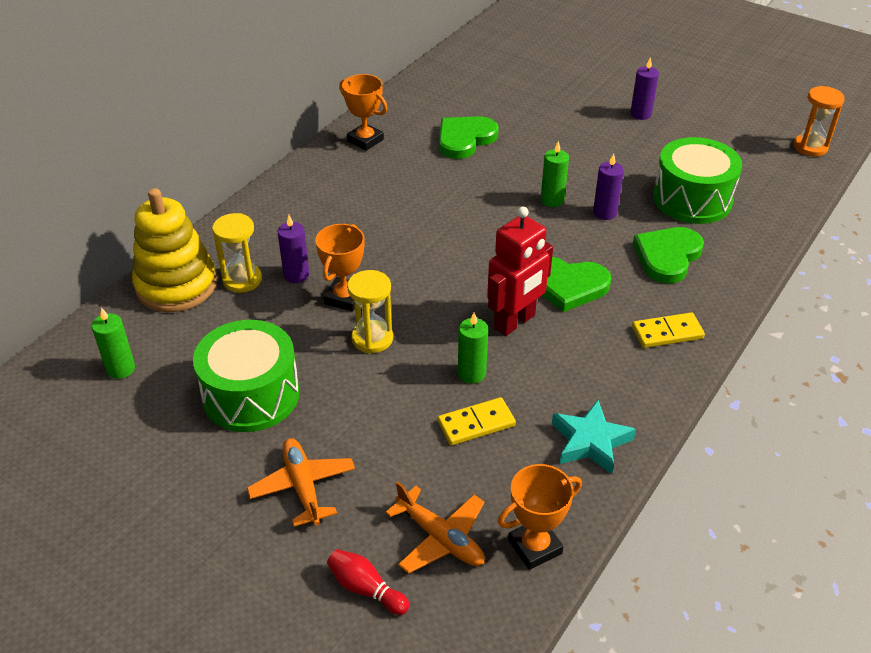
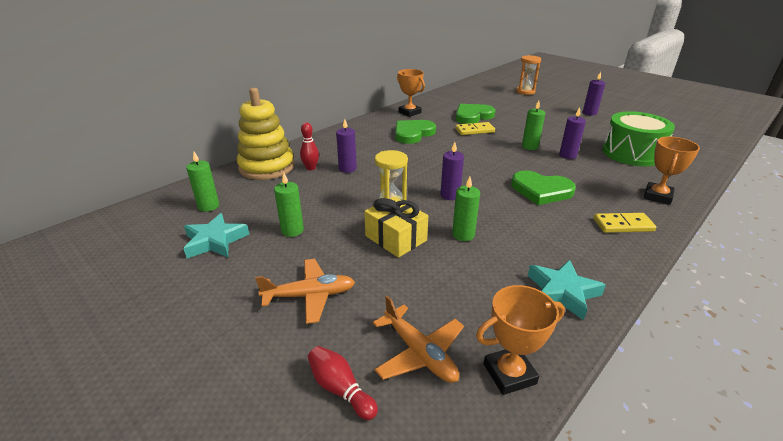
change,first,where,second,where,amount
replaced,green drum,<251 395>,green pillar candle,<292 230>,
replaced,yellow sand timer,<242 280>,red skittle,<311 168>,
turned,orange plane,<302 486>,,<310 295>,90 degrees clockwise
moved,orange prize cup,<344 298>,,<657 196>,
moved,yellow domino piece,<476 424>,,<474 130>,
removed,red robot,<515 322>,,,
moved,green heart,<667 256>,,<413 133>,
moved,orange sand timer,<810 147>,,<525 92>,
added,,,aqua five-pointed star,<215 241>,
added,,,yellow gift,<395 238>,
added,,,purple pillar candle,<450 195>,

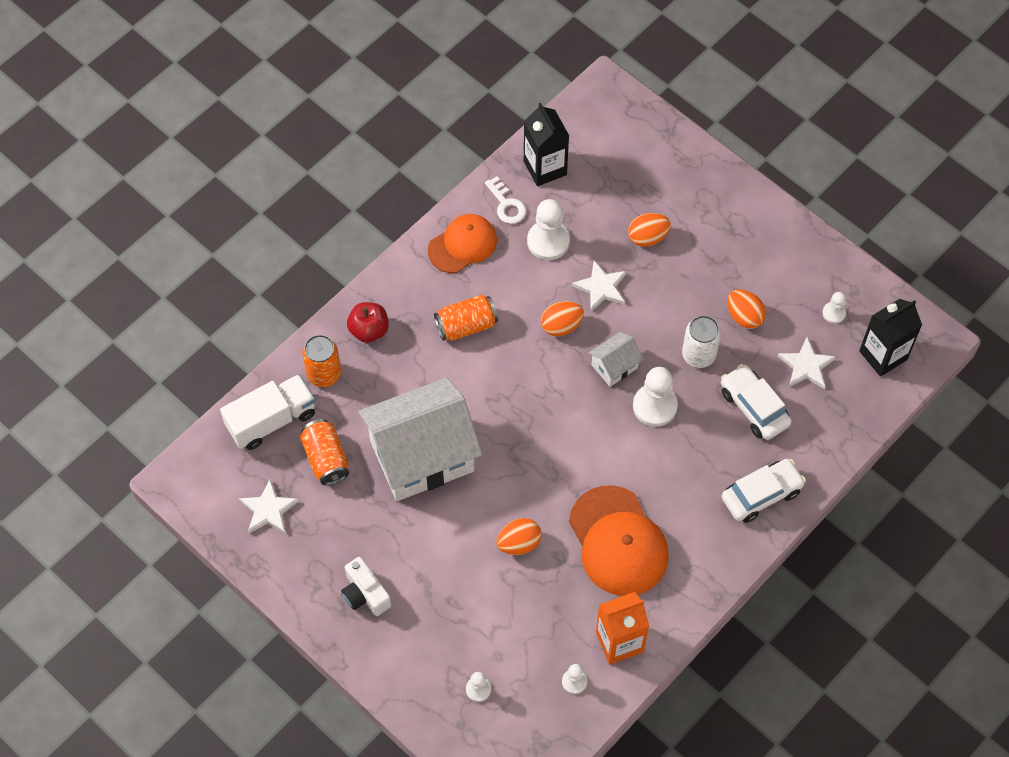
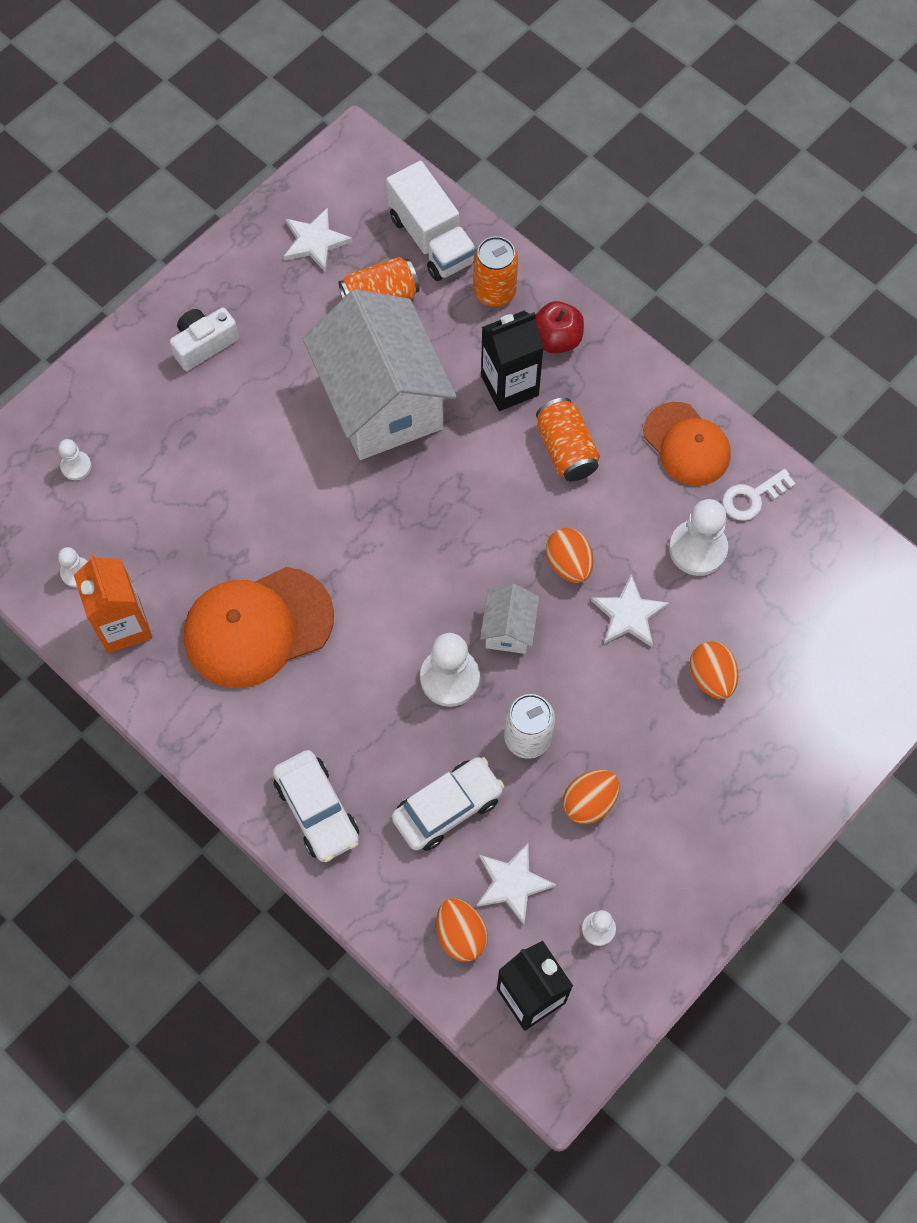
change,first,where,second,where,amount
moved,orange toy egg,<519 543>,,<460 934>,
moved,black carton,<545 168>,,<509 386>,
turned,pure white house,<614 366>,,<509 629>,45 degrees clockwise

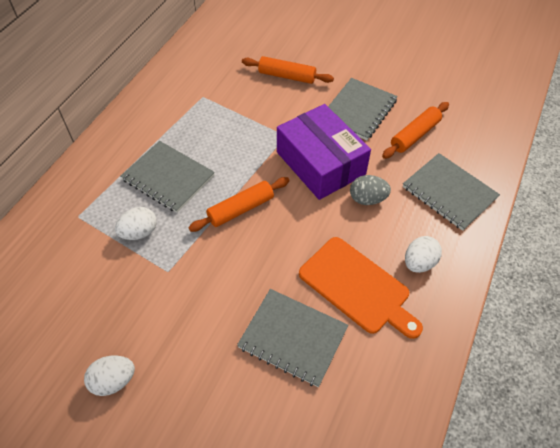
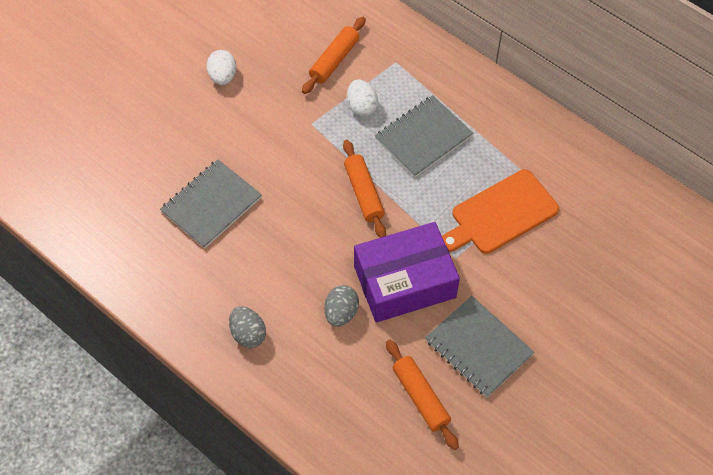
change,first,where,second,where,amount
moved,orange dough roller,<287 76>,,<334 60>,
moved,orange chopping board,<357 287>,,<501 214>,
removed,gray notepad,<449 193>,,,
recoloured,pure white toy egg,<419 263>,gray toy egg,<248 334>,

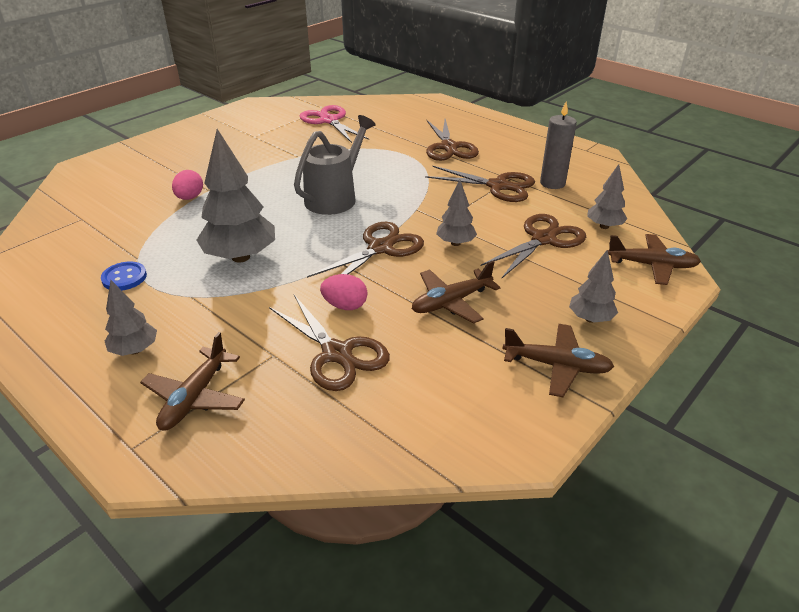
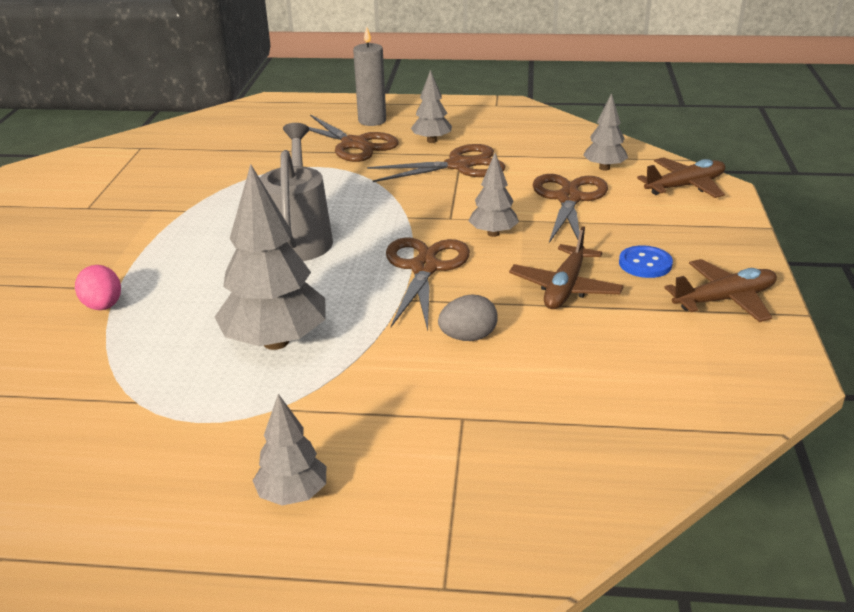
change,first,where,second,where,amount
moved,cobalt shirt button,<124 277>,,<645 264>,
removed,brown plane,<195 397>,,,
removed,brown scissors,<337 353>,,,
removed,rosy scissors,<329 121>,,,
recoloured,rosy toy egg,<345 306>,gray toy egg,<468 337>,
moved,gray pillar candle,<552 183>,,<372 121>,
moved,gray toy tree,<590 319>,,<431 141>,

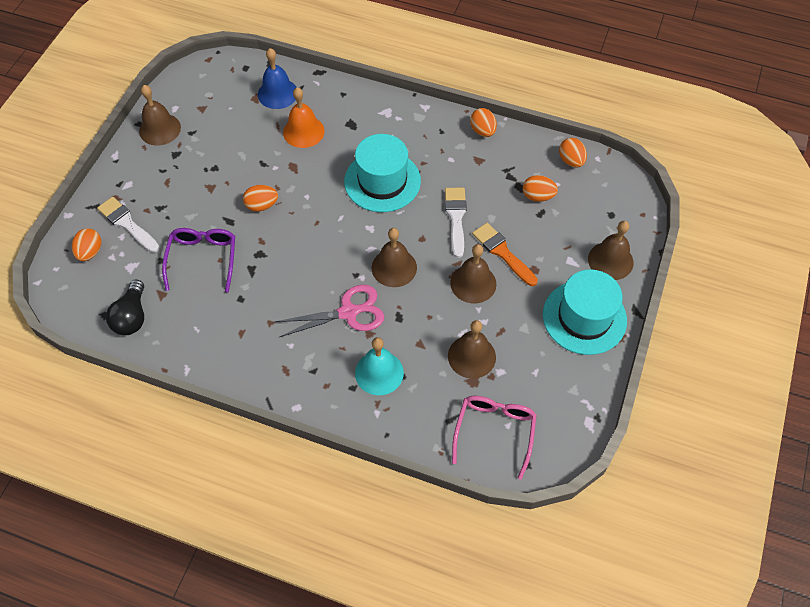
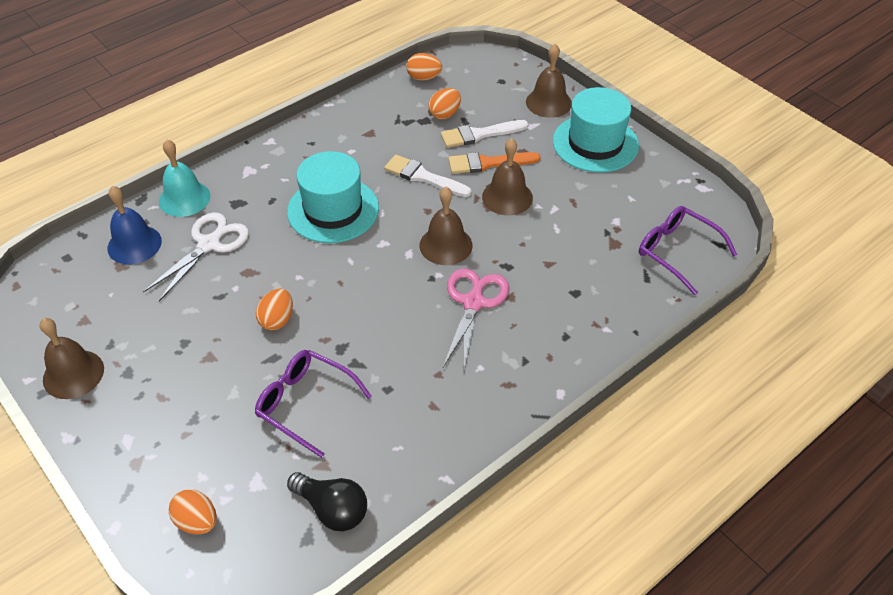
change,first,where,second,where,amount
moved,pure white brush,<127 223>,,<479 134>,
replaced,orange bell,<303 131>,pure white scissors,<209 244>,
moved,aqua bell,<379 373>,,<184 198>,
removed,brown bell,<471 356>,,,
recoloured,rosy eyeglasses,<494 432>,purple eyeglasses,<677 252>,
removed,orange toy egg,<482 131>,,,

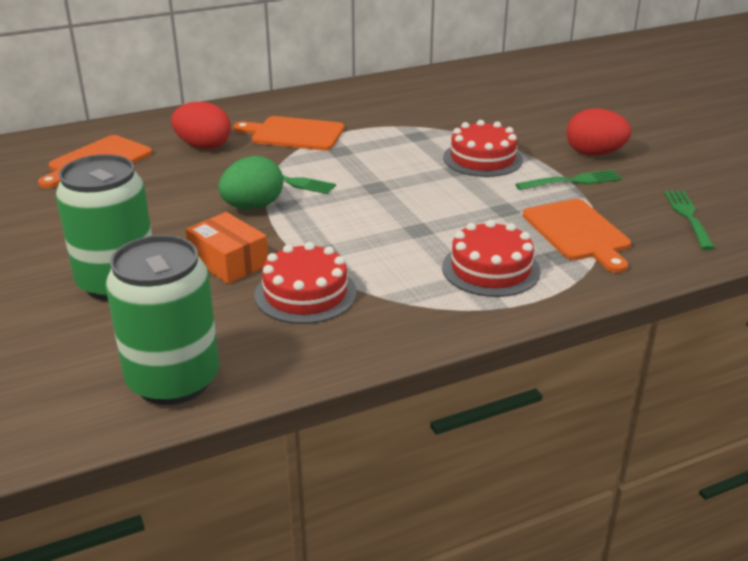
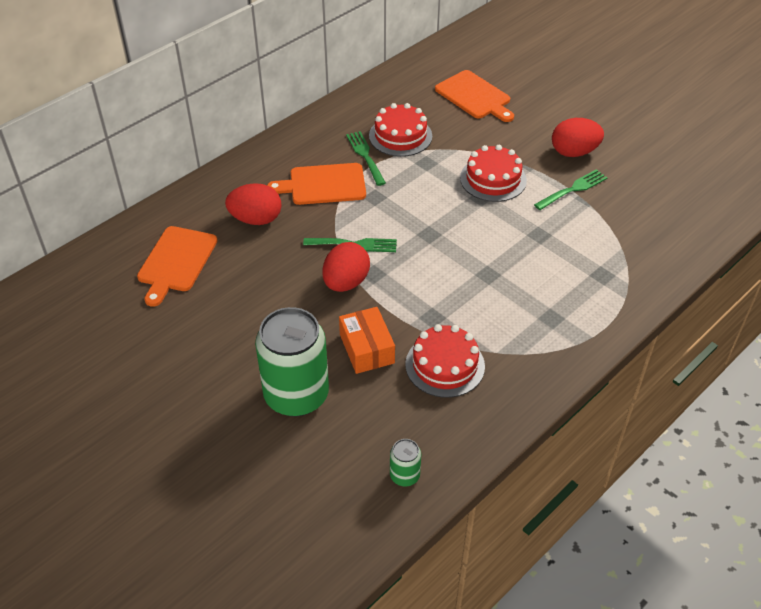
change,first,where,second,where,amount
resized,green can,<173 380>,,<404 475>,x0.43
turned,orange box,<228 262>,,<367 348>,45 degrees clockwise
recoloured,green toy egg,<253 206>,red toy egg,<346 282>,
moved,red layer cake,<491 269>,,<400 136>,
moved,orange chopping board,<577 233>,,<474 96>,
moved,green table fork,<688 217>,,<366 156>,

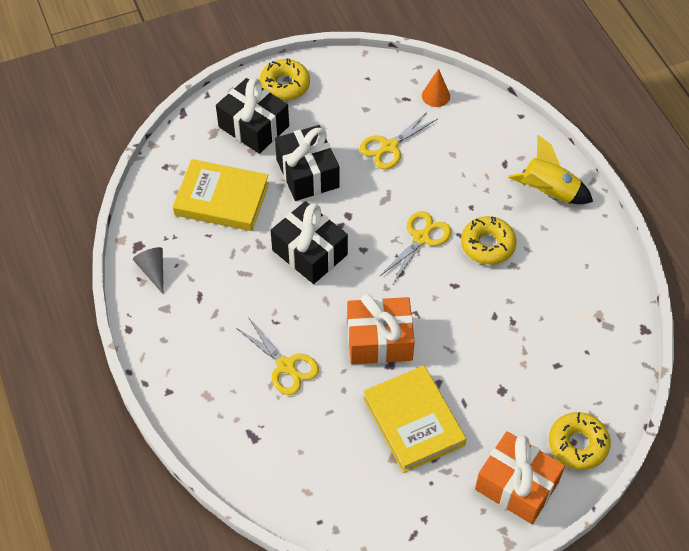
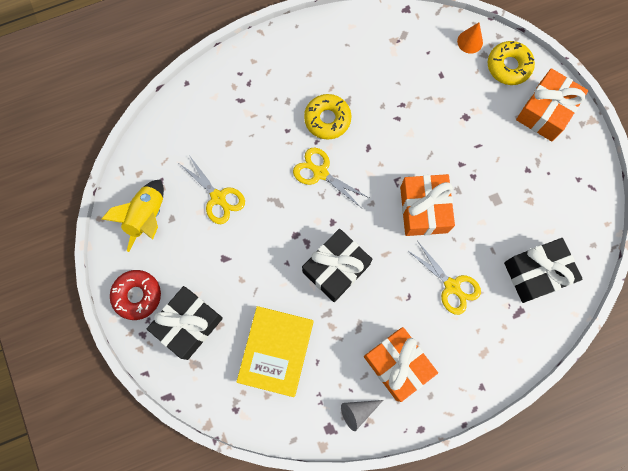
change,first,where,second,where,amount
turned,yellow scissors,<286 366>,,<452 286>,90 degrees clockwise
recoloured,yellow doughnut,<285 85>,red doughnut,<137 295>,
moved,black gift,<307 173>,,<536 273>,
removed,yellow hardback,<413 421>,,,
moved,orange cone shape,<436 96>,,<470 41>,
moved,yellow rocket,<548 193>,,<147 217>,
added,,,orange gift,<397 364>,

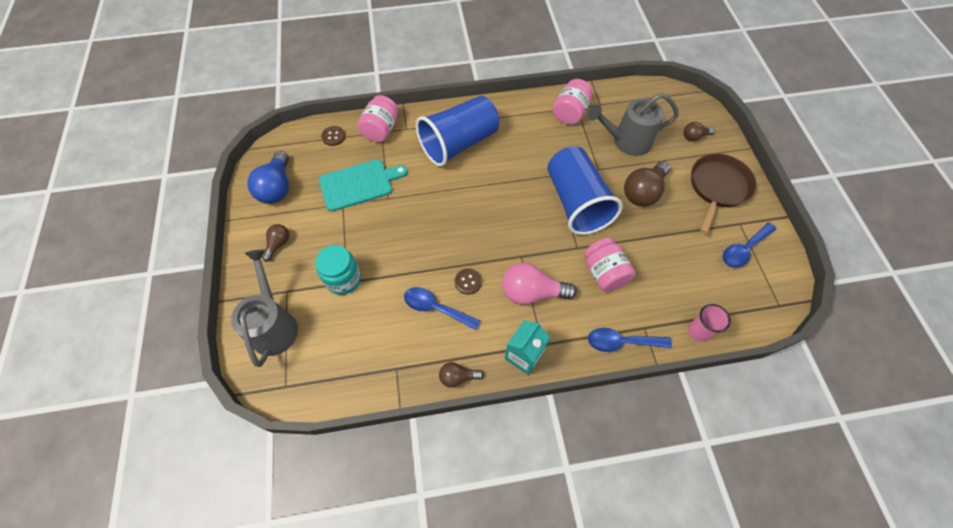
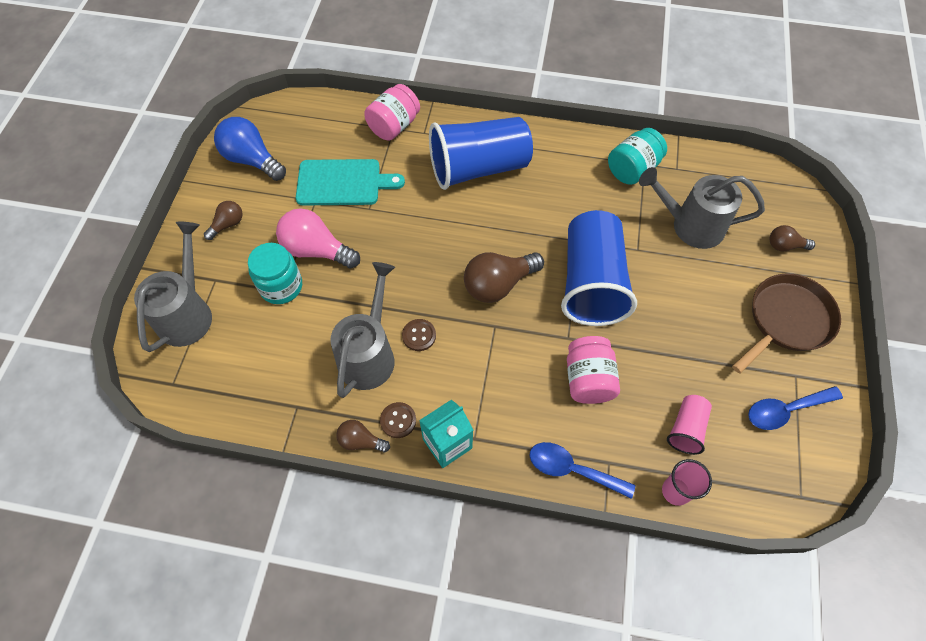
change,first,where,second,where,amount
turned,cobalt bulb,<277 187>,,<252 160>,105 degrees clockwise
moved,brown shirt button,<333 136>,,<398 420>,
replaced,cobalt spoon,<436 308>,gray watering can,<369 353>,
moved,rosy bulb,<532 292>,,<316 250>,
recoloured,rosy jam jar,<570 113>,aqua jam jar,<632 169>,
moved,brown bulb,<643 192>,,<498 284>,
added,,,rosy beaker,<686 428>,

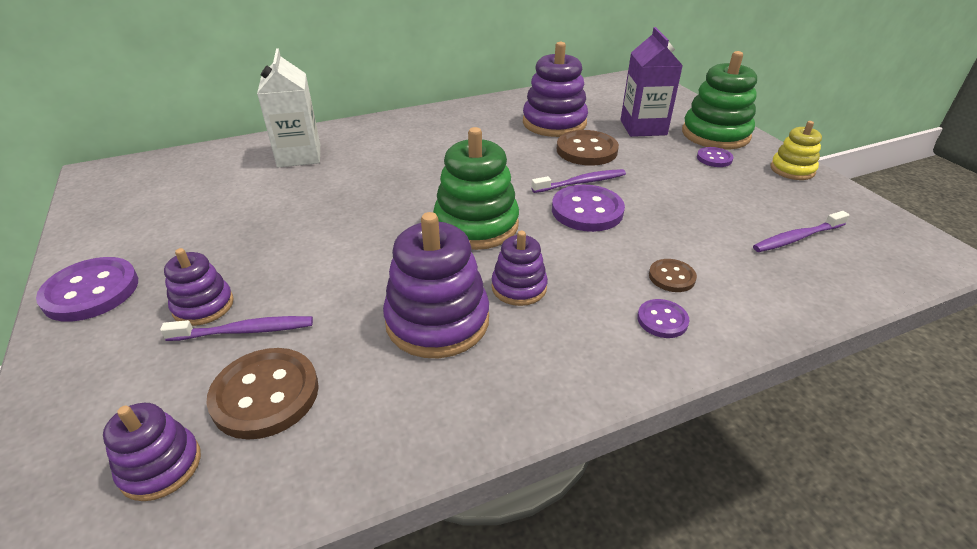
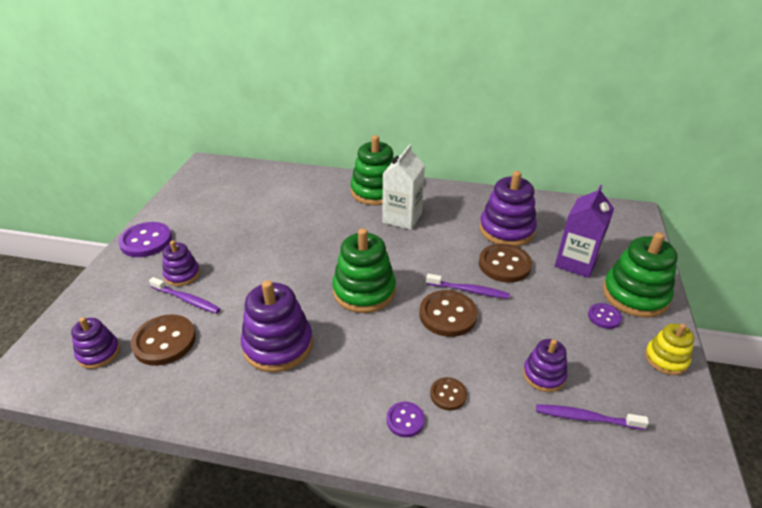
change,first,where,second,where,amount
moved,pure white carton,<299 156>,,<402 218>,
moved,purple ring stacker,<519 287>,,<543 375>,
recoloured,purple shirt button,<587 211>,brown shirt button,<448 315>,
added,,,green ring stacker,<375 191>,

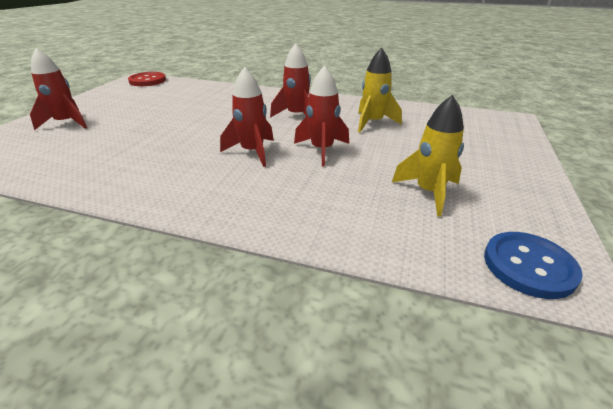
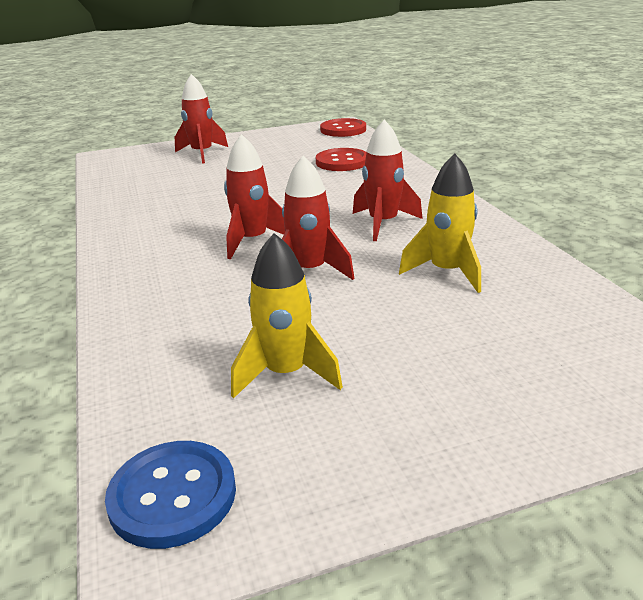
change,first,where,second,where,amount
added,,,red shirt button,<342 162>,

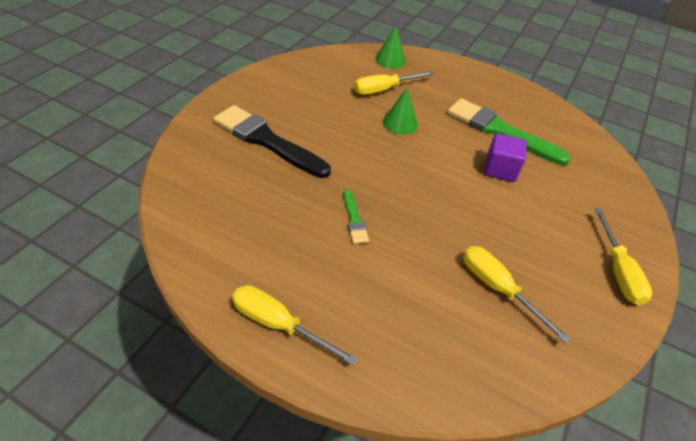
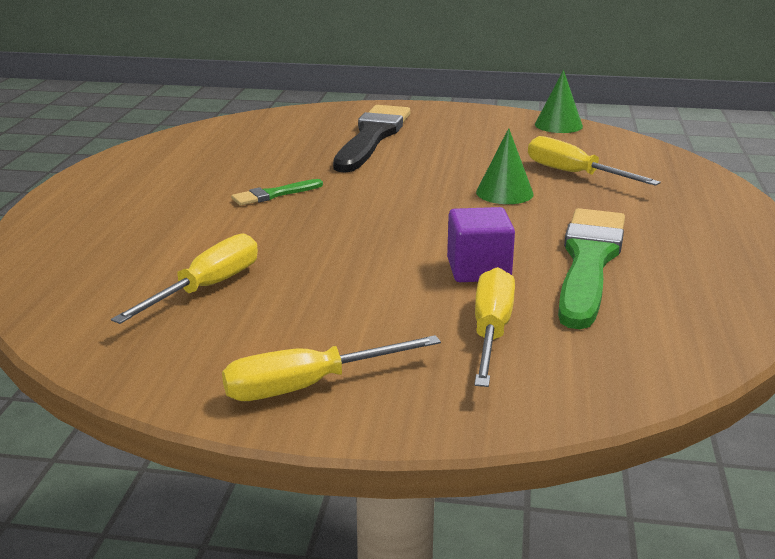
change,first,where,second,where,amount
moved,yellow flat screwdriver,<278 325>,,<491 332>,
moved,green cone shape,<390 60>,,<558 125>,

